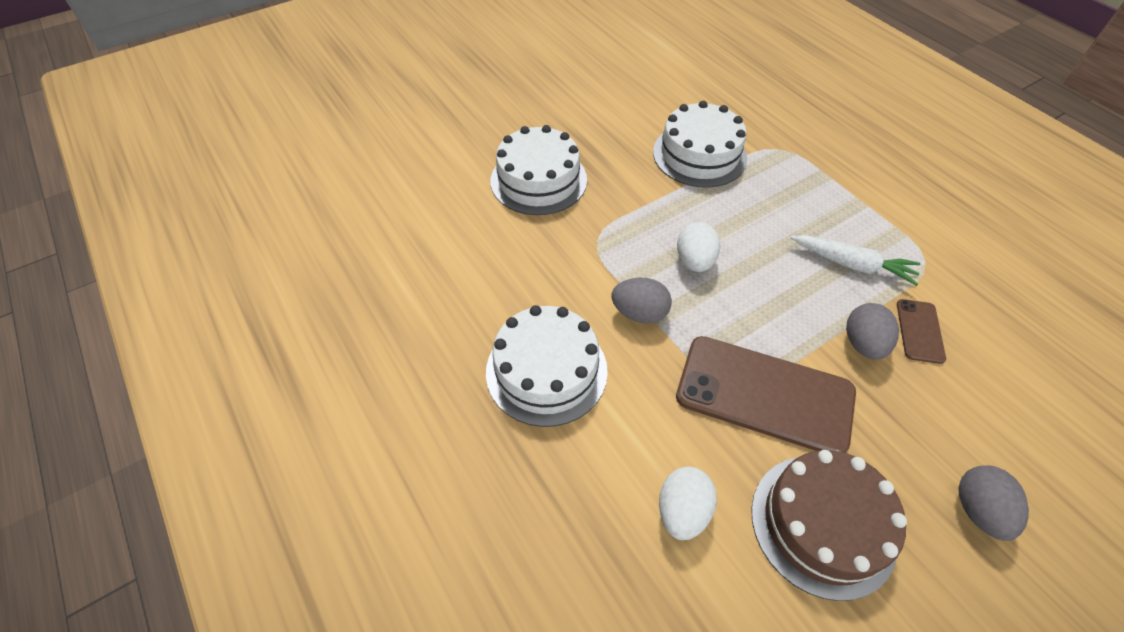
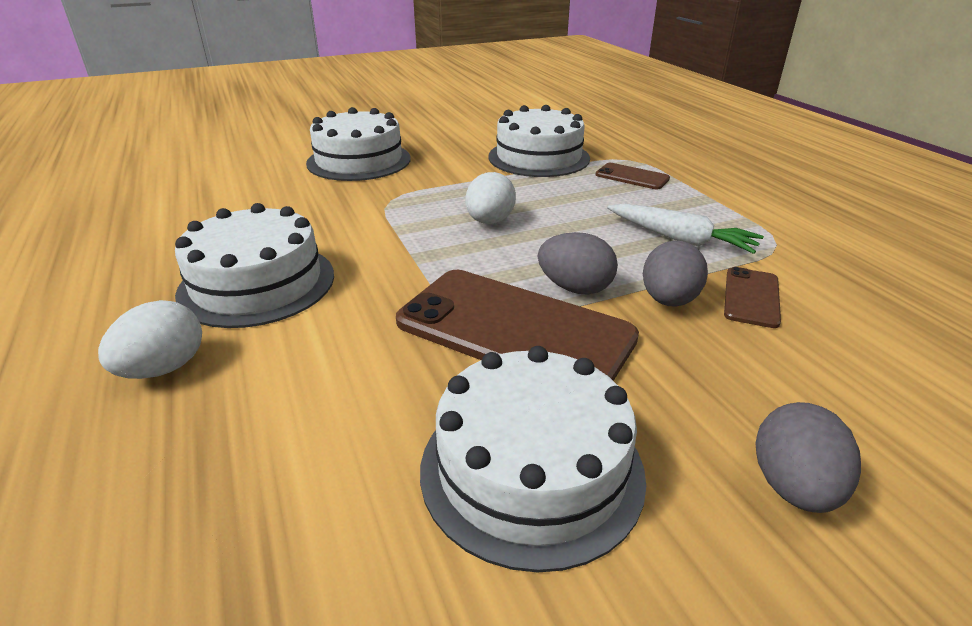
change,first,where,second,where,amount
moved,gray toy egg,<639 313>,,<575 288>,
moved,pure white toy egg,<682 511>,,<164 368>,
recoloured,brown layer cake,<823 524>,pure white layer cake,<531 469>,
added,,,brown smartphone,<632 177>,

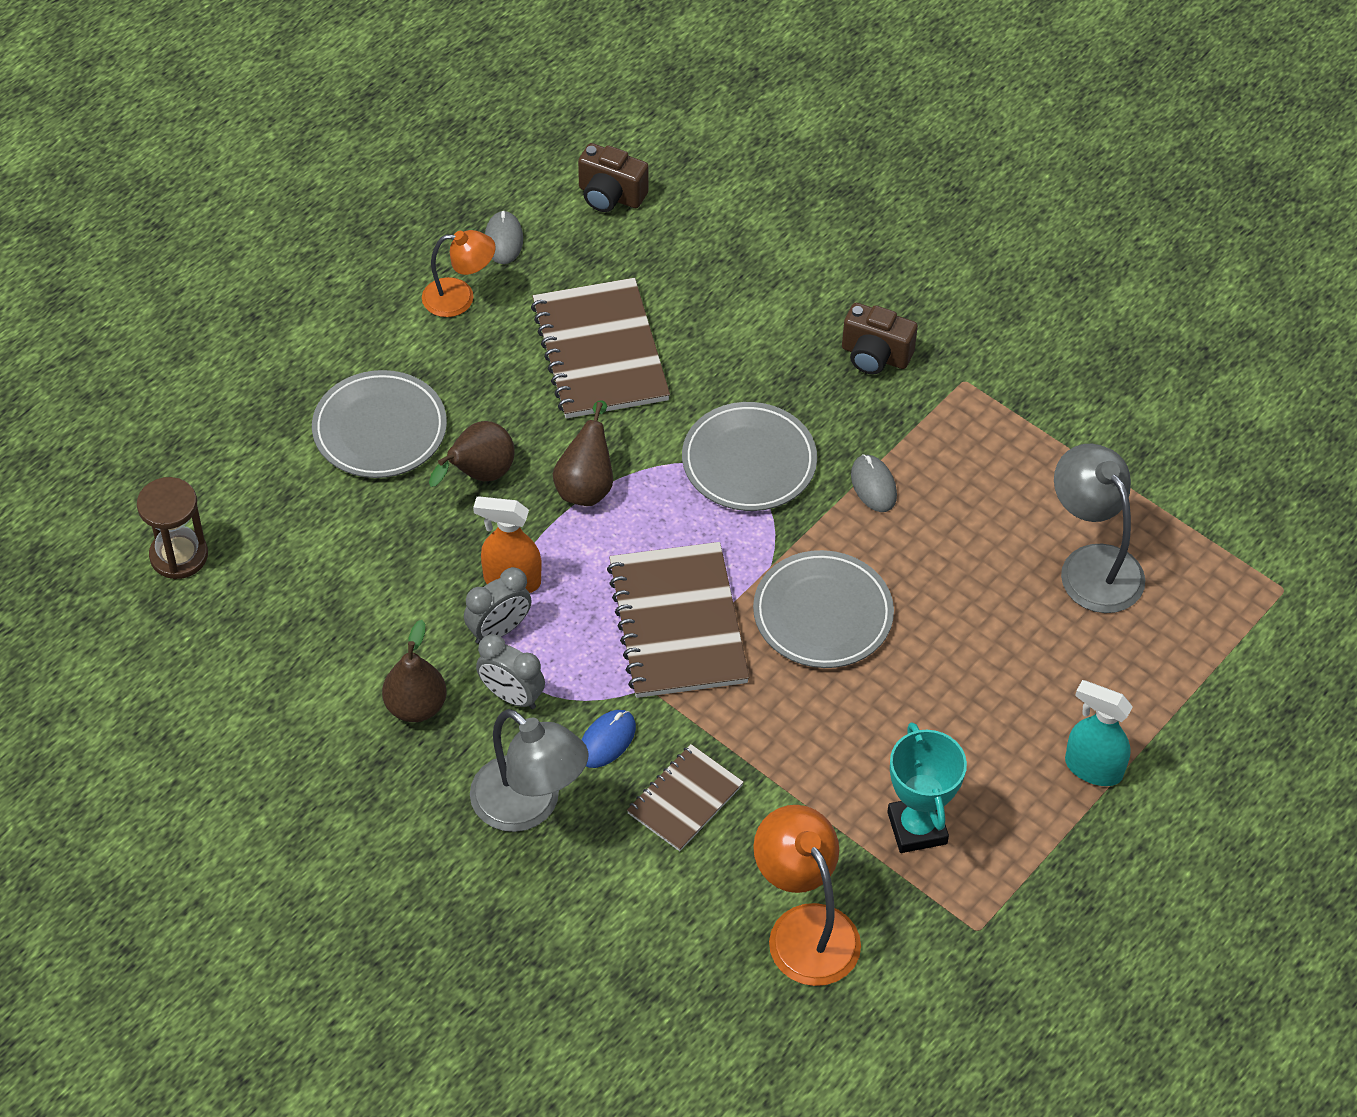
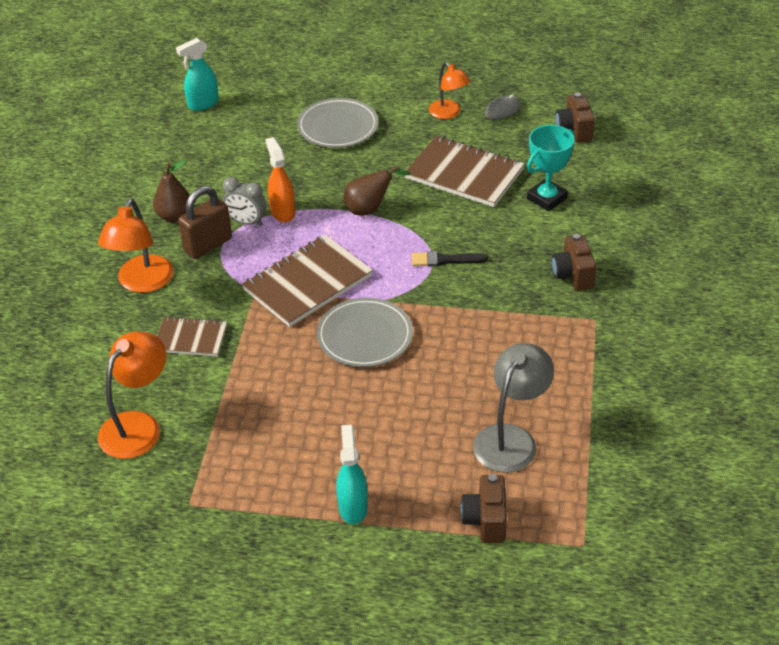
change,first,where,second,where,amount
replaced,brown sand timer,<179 555>,aqua spray cleaner,<203 104>,
removed,brown pear,<479 475>,,,
recoloured,gray desk lamp,<529 806>,orange desk lamp,<142 283>,
replaced,gray clock,<511 696>,brown padlock,<208 245>,
turned,brown notepad,<600 352>,,<464 174>,75 degrees clockwise
removed,cobalt mouse,<607 740>,,,
replaced,gray flat dish,<749 461>,black brush,<445 260>,
removed,gray mouse,<873 485>,,,
moved,aqua prize cup,<917 828>,,<547 198>,
added,,,brown photo camera,<485 520>,

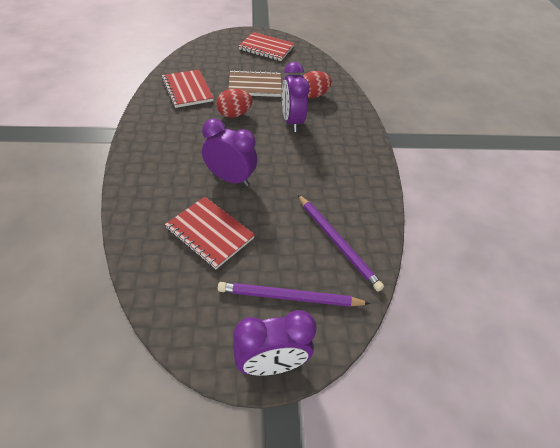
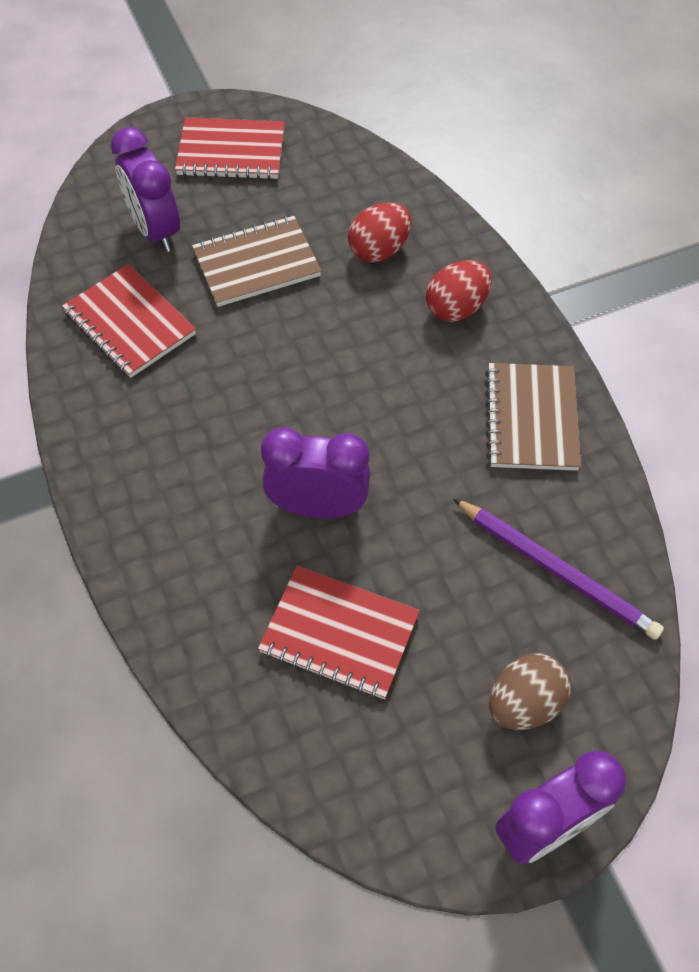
change,first,where,second,where,amount
moved,red toy egg,<234 114>,,<456 308>,
replaced,purple pencil,<289 297>,brown toy egg,<524 703>,
moved,purple clock,<292 121>,,<155 230>,
added,,,brown notepad,<531 419>,

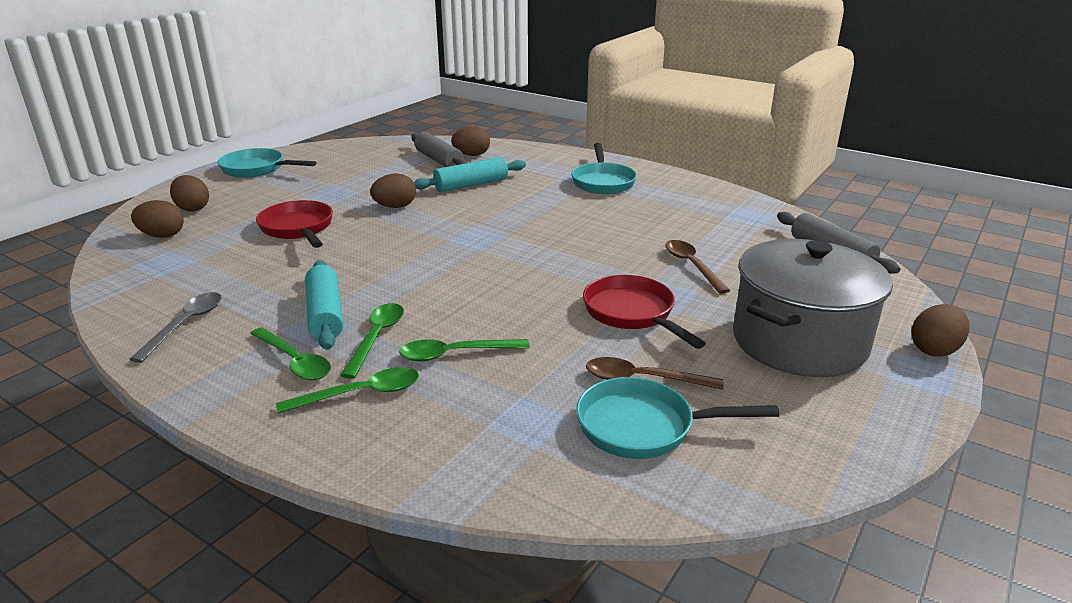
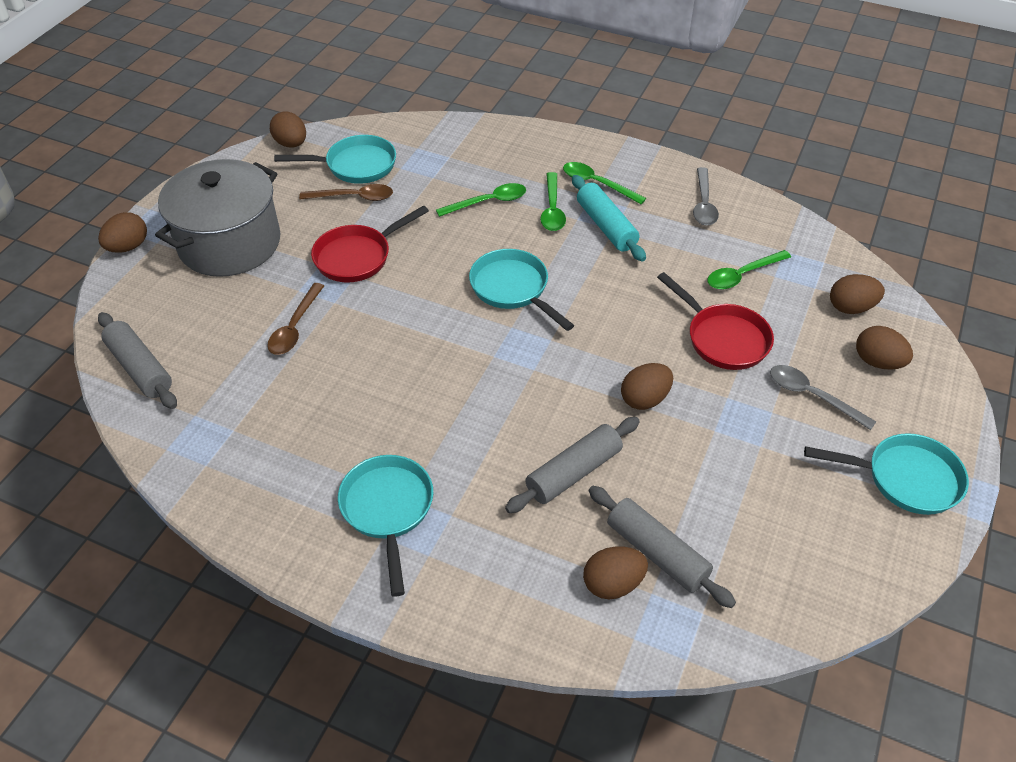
change,first,where,second,where,amount
moved,green spoon,<361 394>,,<742 275>,
recoloured,aqua dough roller,<471 185>,gray dough roller,<573 472>,
turned,red skillet,<632 313>,,<357 256>,90 degrees clockwise
turned,brown spoon,<692 266>,,<295 327>,45 degrees clockwise
added,,,brown toy egg,<291 144>,
added,,,aqua skillet,<513 289>,
added,,,gray spoon,<812 396>,

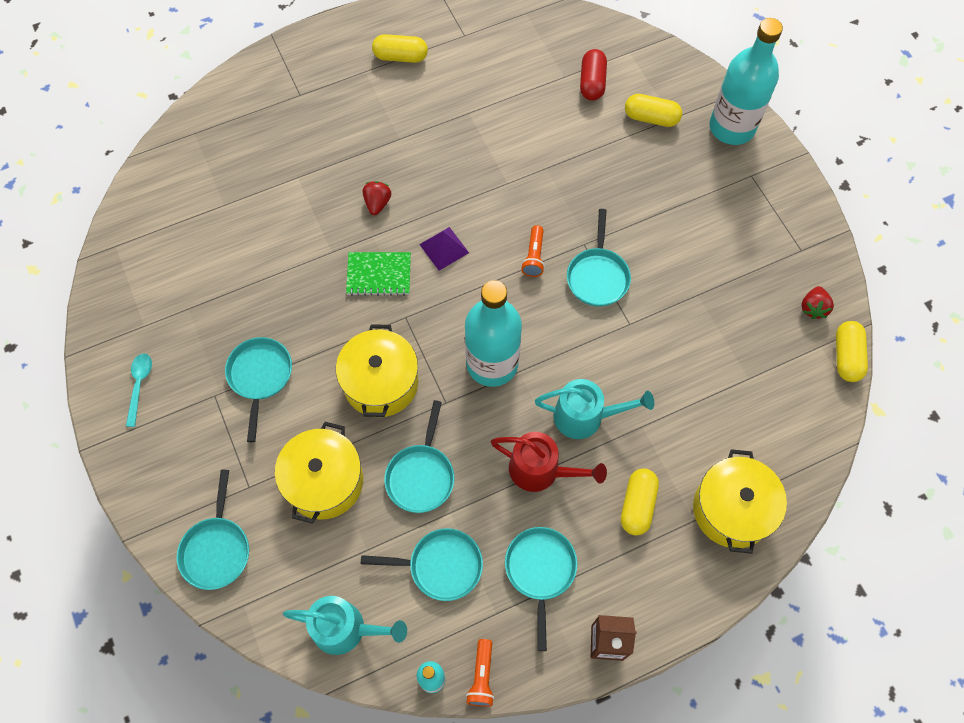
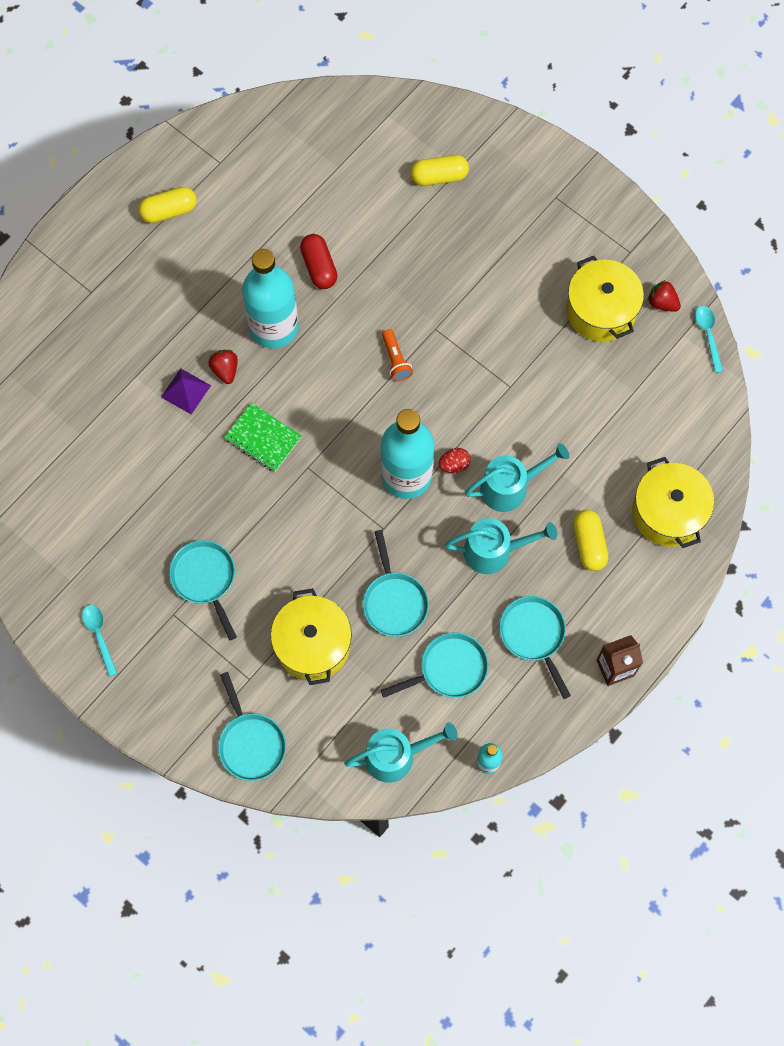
change,first,where,second,where,amount
moved,yellow pot,<381 383>,,<601 310>,
turned,green notepad,<379 275>,,<263 438>,60 degrees clockwise
moved,purple pyramid shape,<444 248>,,<185 391>,
removed,orange pocket torch,<481 676>,,,
recoloured,red watering can,<541 471>,aqua watering can,<495 551>,
removed,aqua skillet,<597 276>,,,
moved,red capsule,<592 83>,,<319 267>,
moved,aqua bottle,<732 127>,,<274 327>,
turned,red toy strawberry,<813 308>,,<662 303>,135 degrees clockwise
replaced,yellow capsule,<846 356>,aqua spoon,<708 335>,
added,,,red toy egg,<454 465>,

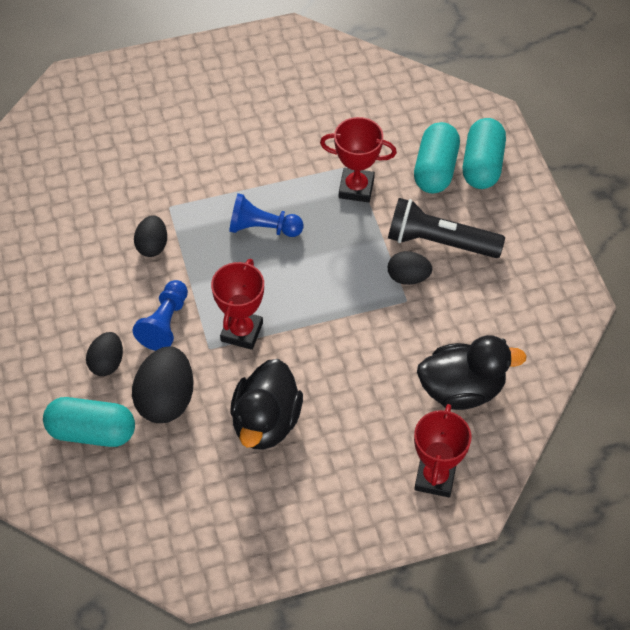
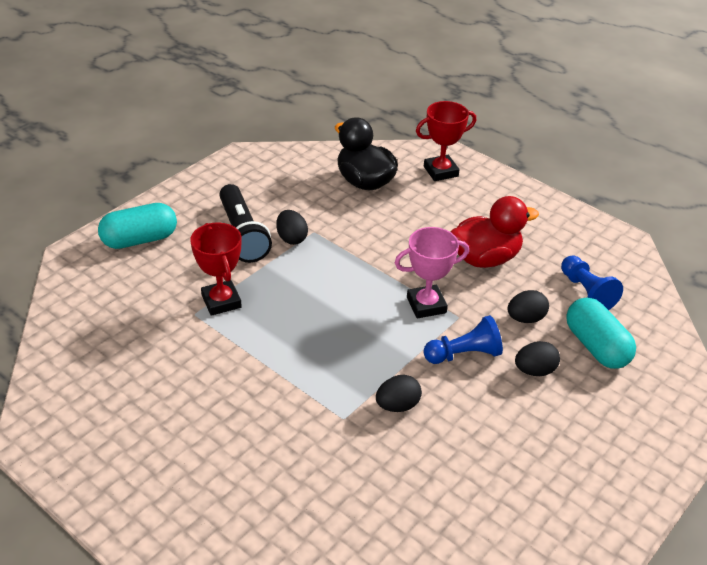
change,first,where,second,where,amount
resized,black toy egg,<166 399>,,<525 318>,x0.60
recoloured,red prize cup,<241 332>,rosy prize cup,<426 305>,
moved,cobalt game pawn,<262 228>,,<586 292>,
recoloured,black toy duck,<266 422>,red toy duck,<485 258>,
removed,aqua capsule,<435 169>,,,

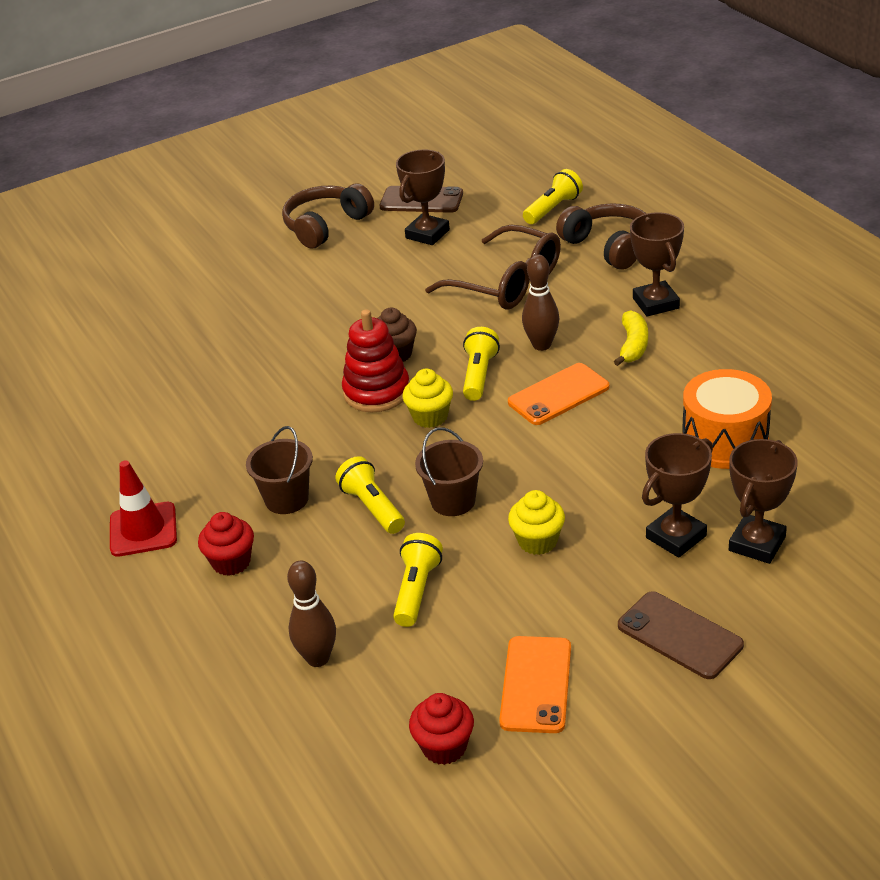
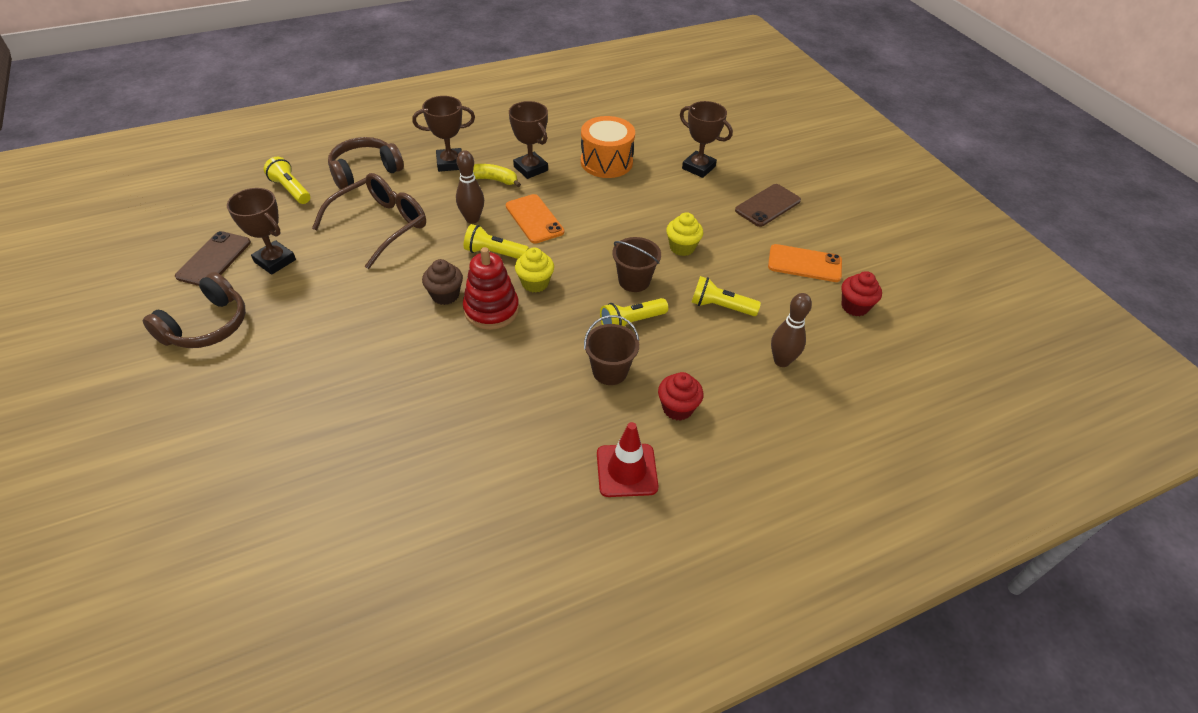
change,first,where,second,where,amount
turned,brown headphones,<326 226>,,<207 326>,105 degrees counterclockwise
moved,brown prize cup,<676 537>,,<530 168>,

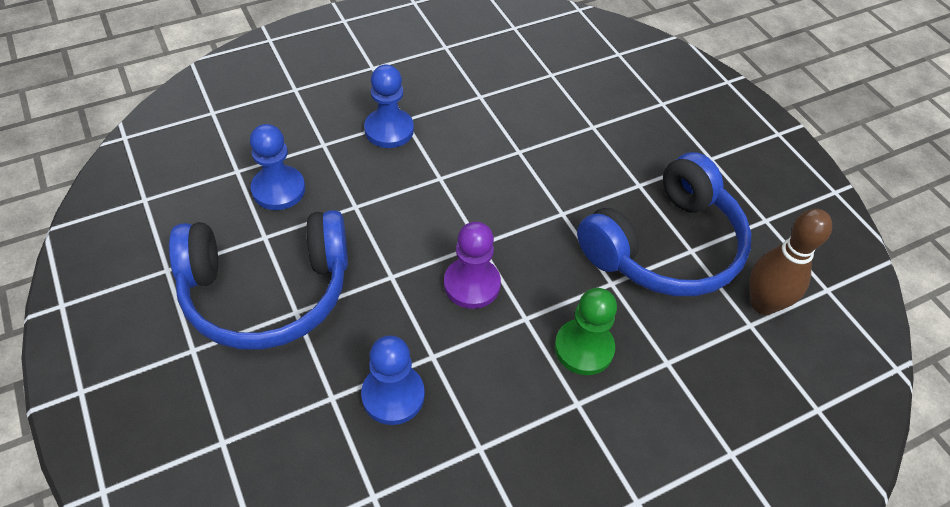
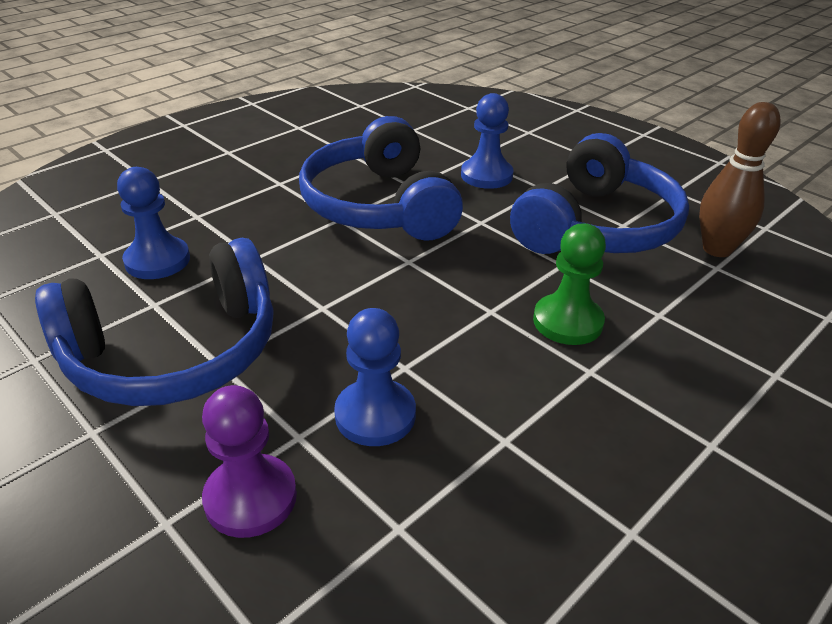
change,first,where,second,where,amount
moved,cobalt game pawn,<389 130>,,<486 175>,
moved,purple game pawn,<472 284>,,<250 498>,
added,,,cobalt headphones,<379 205>,

